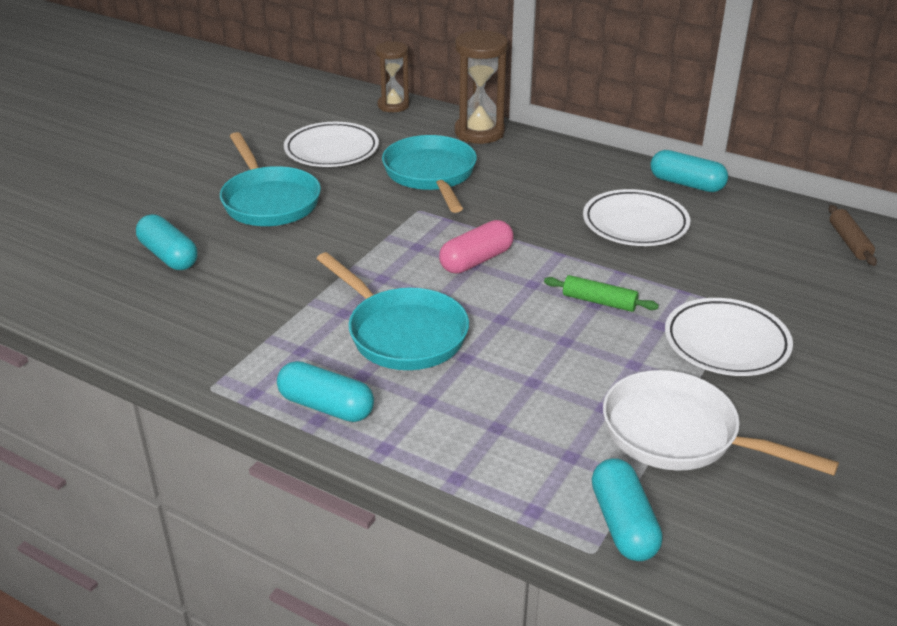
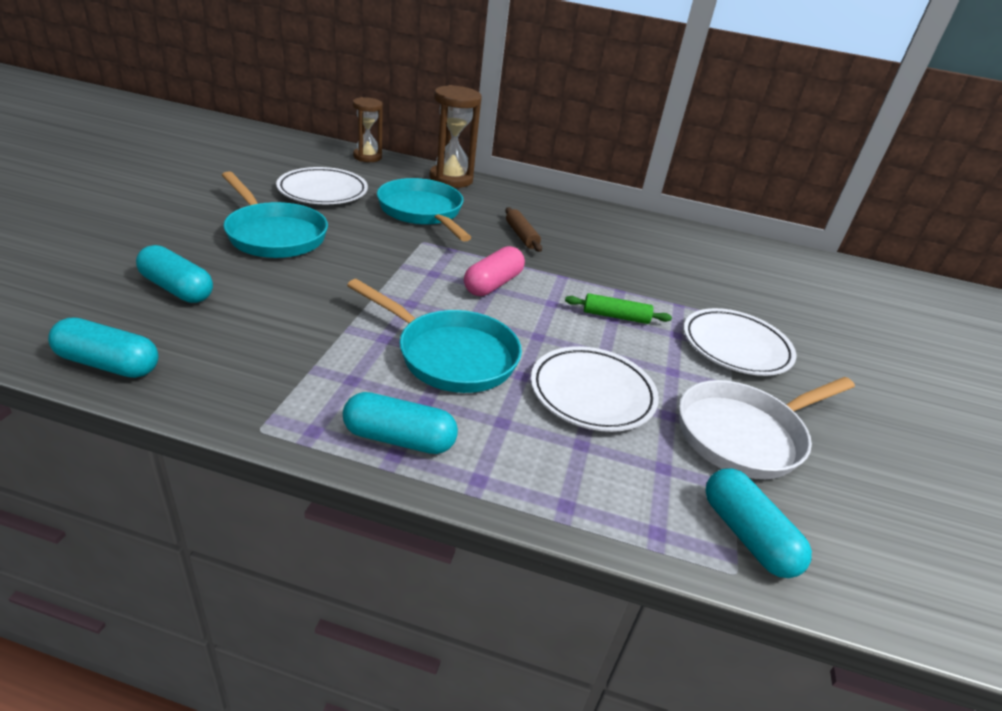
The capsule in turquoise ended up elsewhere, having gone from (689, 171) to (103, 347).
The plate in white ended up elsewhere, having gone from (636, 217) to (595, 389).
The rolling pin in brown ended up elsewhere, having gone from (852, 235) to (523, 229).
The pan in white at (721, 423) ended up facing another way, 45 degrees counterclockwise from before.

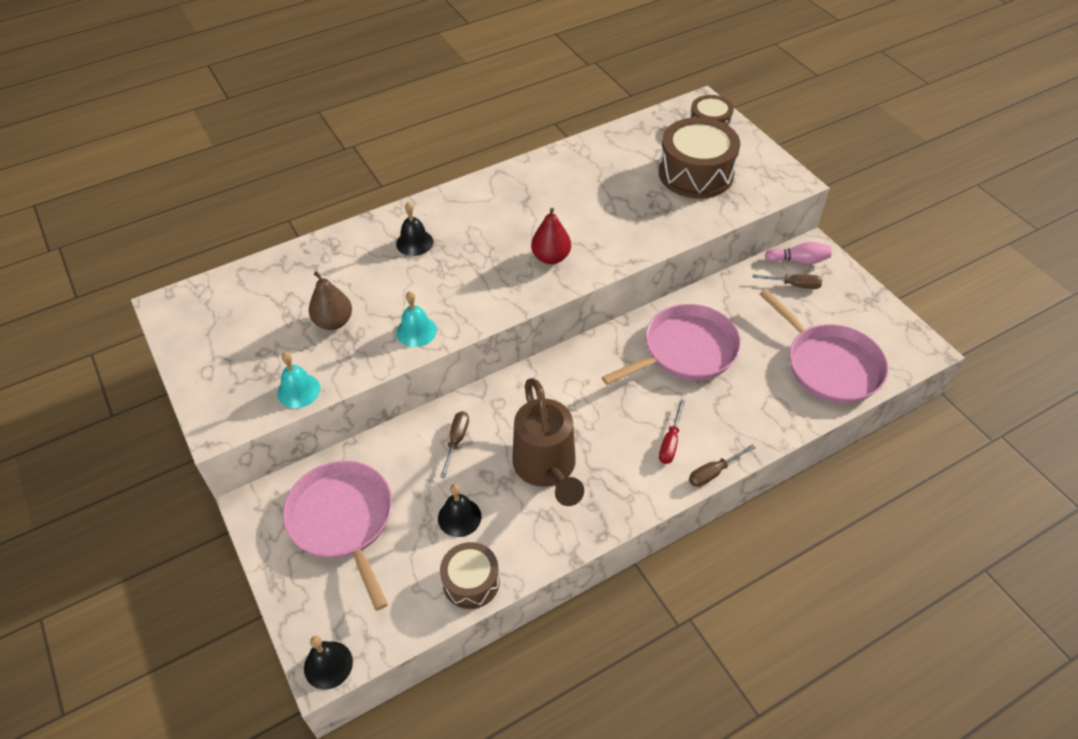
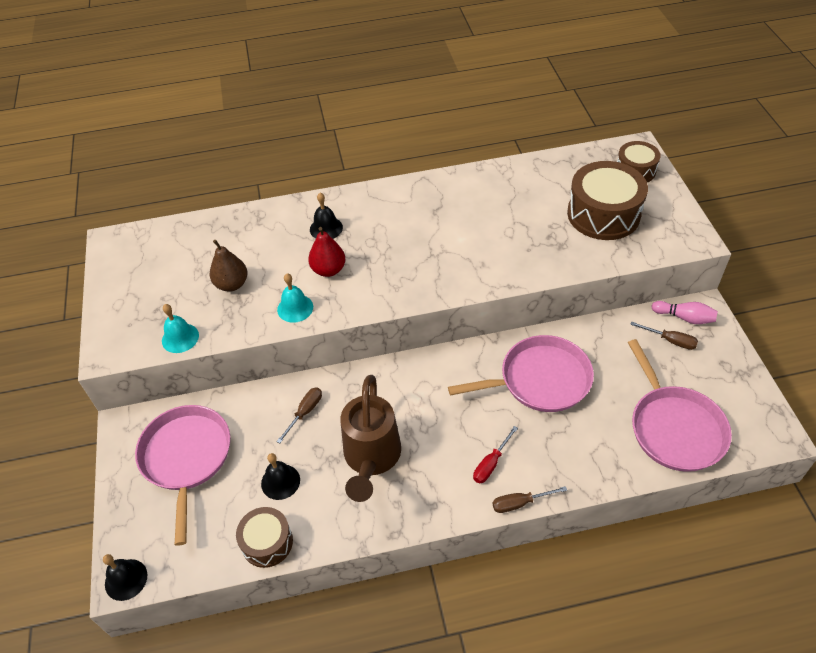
The pear in red ended up elsewhere, having gone from (551, 236) to (327, 252).

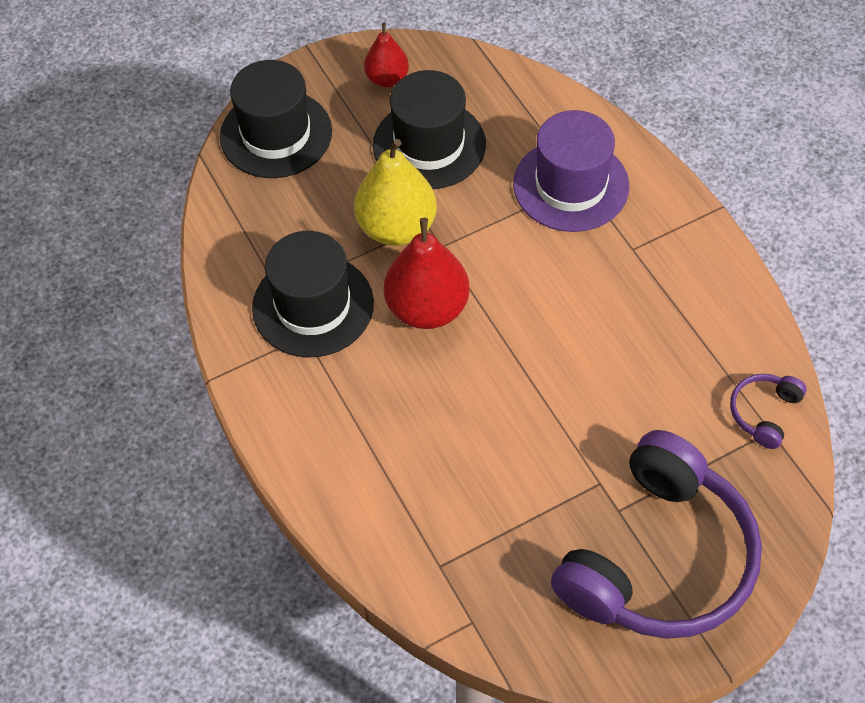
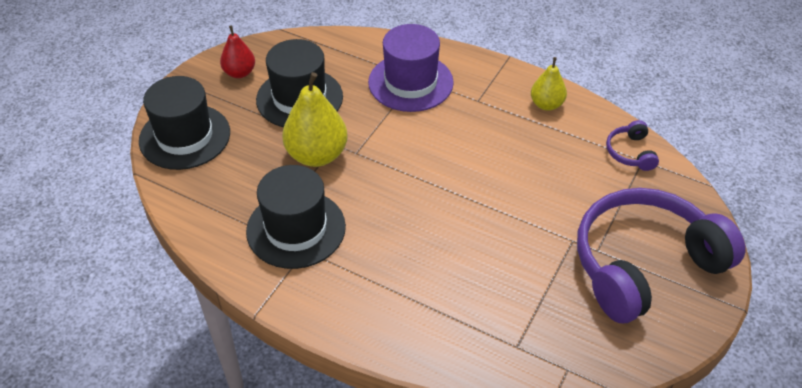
The second view lost the pear in red at (426, 273).
The headphones in purple at (656, 534) ended up facing another way, 120 degrees counterclockwise from before.
The second view gained the pear in yellow at (549, 84).

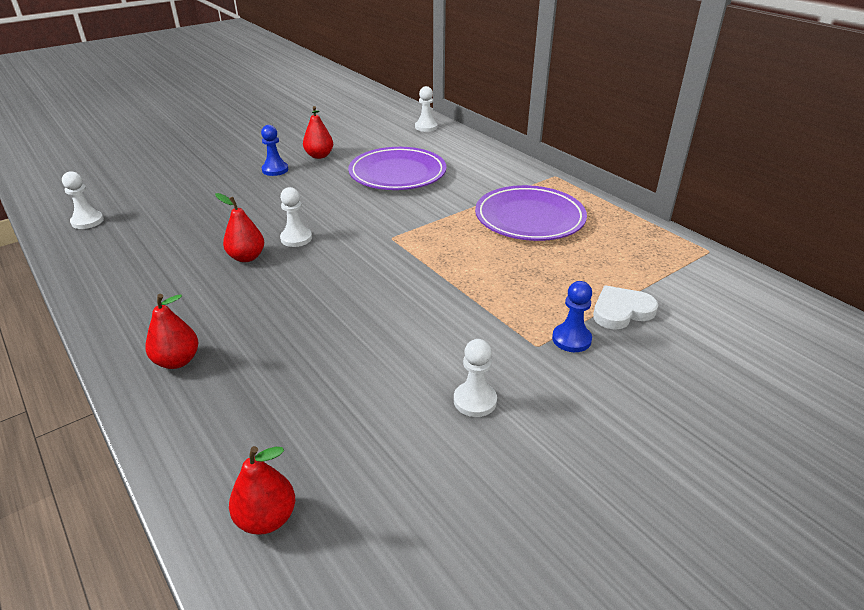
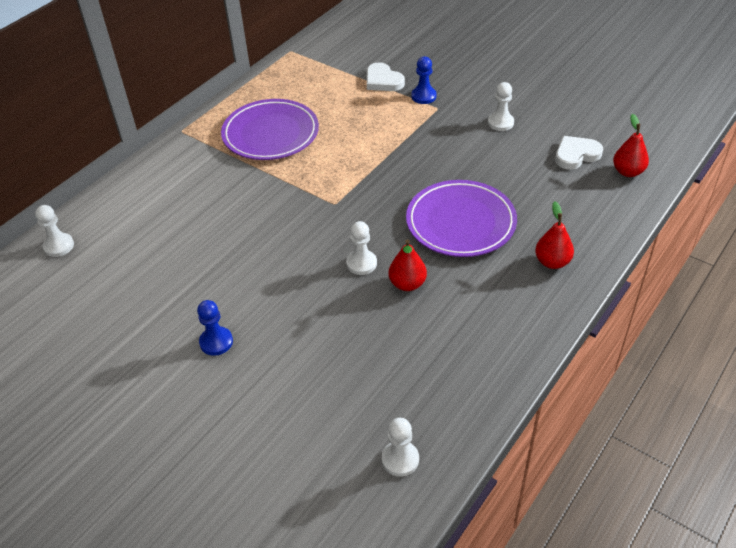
The second view lost the pear in red at (318, 132).
The plate in purple ended up elsewhere, having gone from (397, 168) to (461, 218).
The second view gained the heart in white at (579, 153).

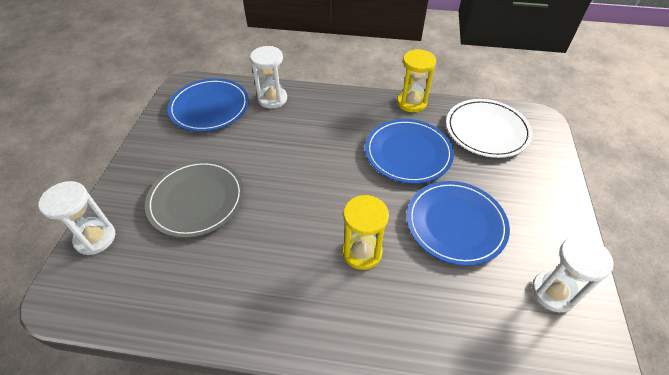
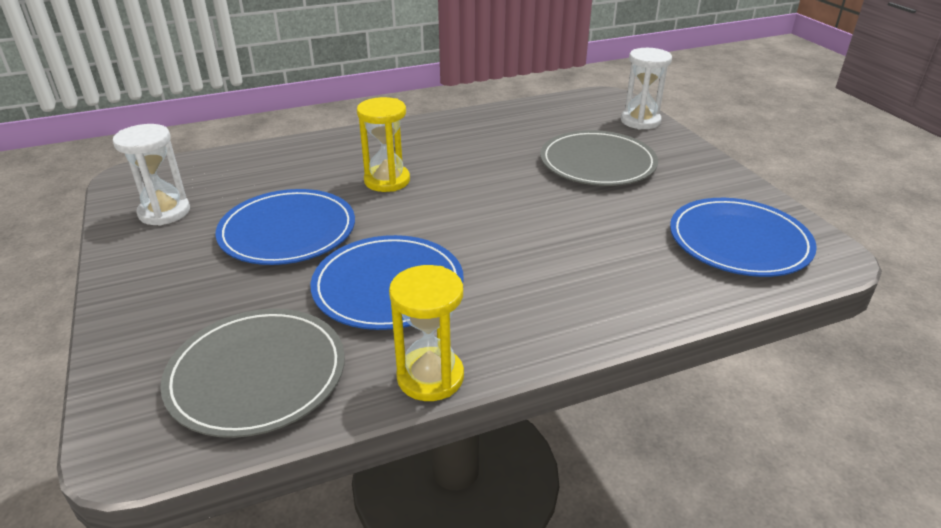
The second view lost the hourglass in white at (268, 77).
What was the plate in white at (489, 128) turned into the plate in grey at (252, 373).

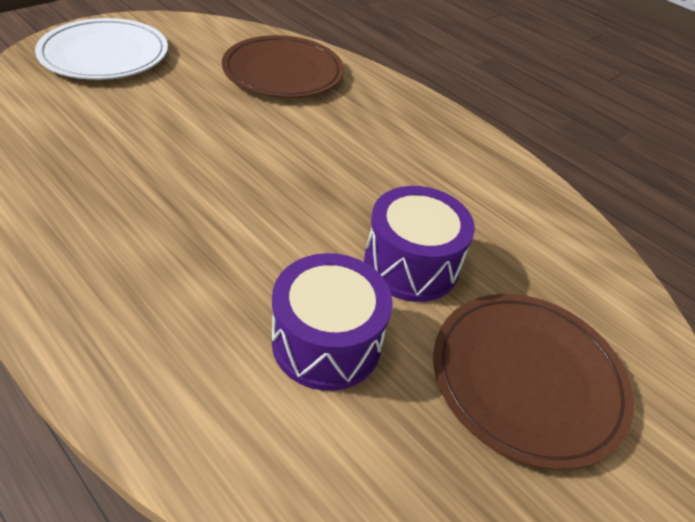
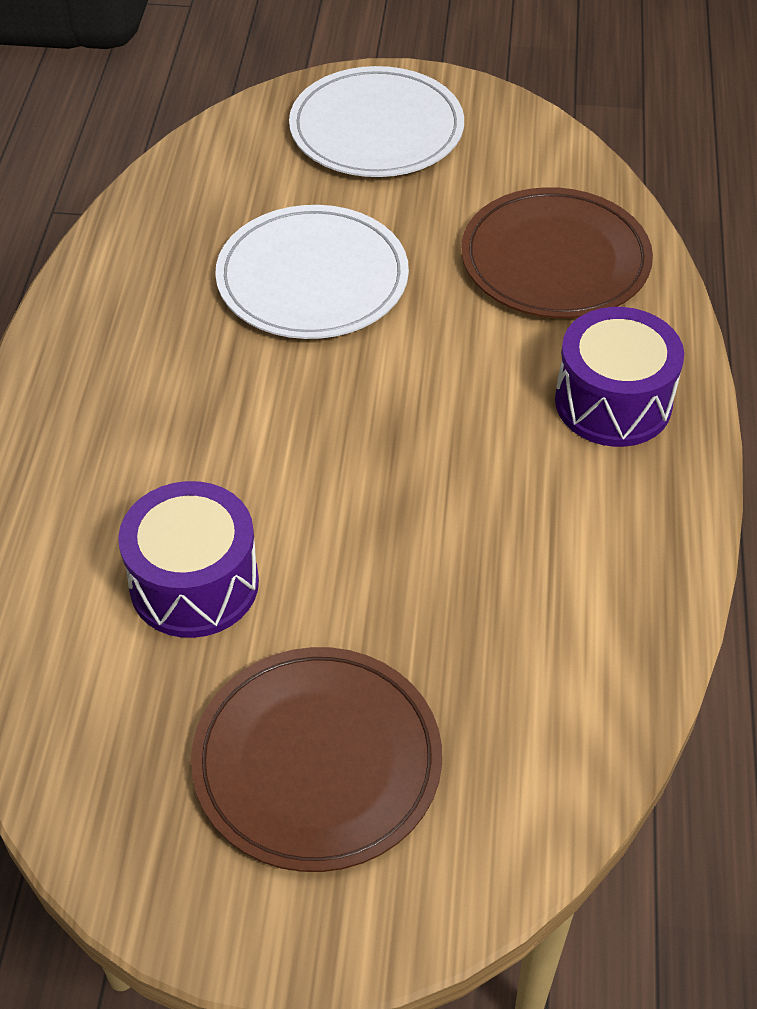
The drum in purple ended up elsewhere, having gone from (419, 244) to (619, 377).
The second view gained the plate in white at (312, 272).

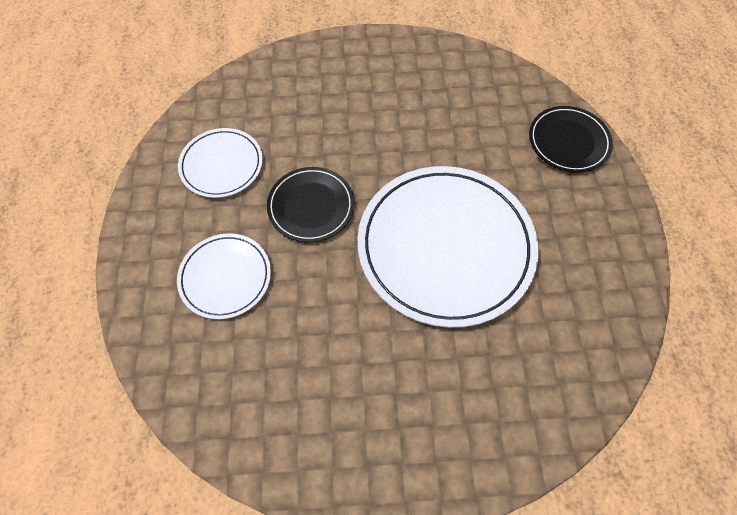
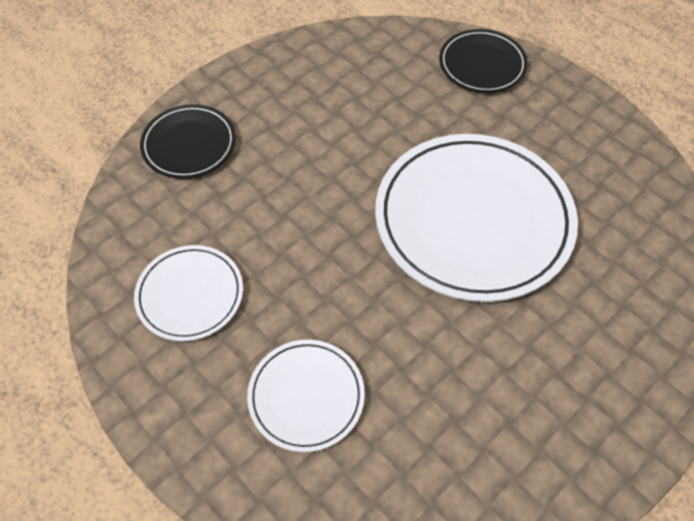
The plate in black ended up elsewhere, having gone from (310, 204) to (188, 141).

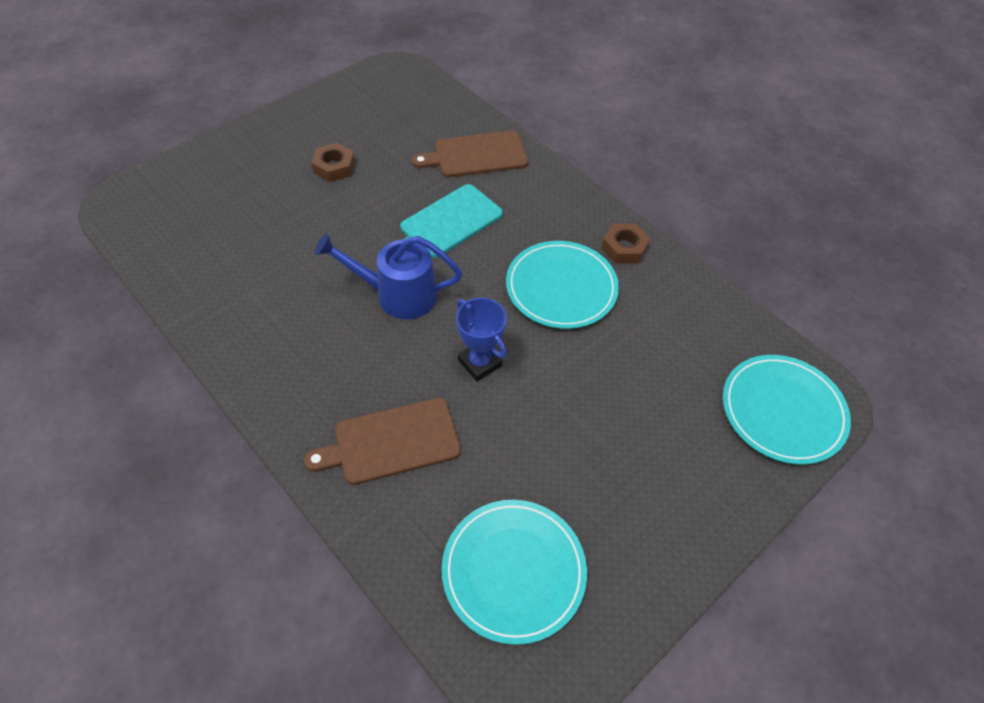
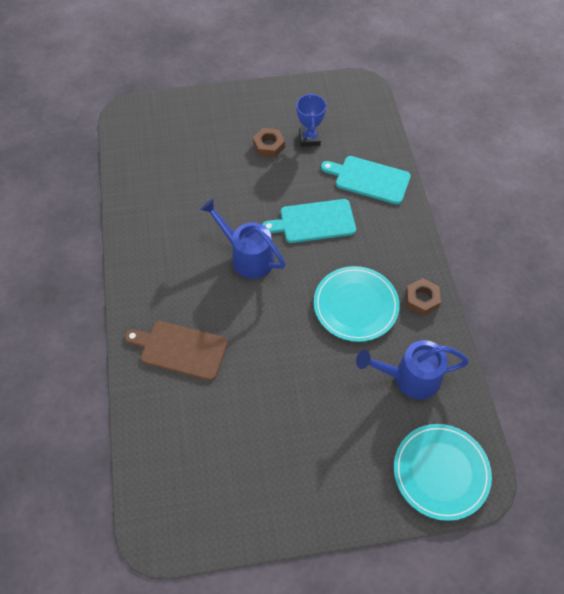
What was the cutting board in brown at (470, 154) turned into the cutting board in turquoise at (366, 180).
The trophy in blue ended up elsewhere, having gone from (481, 339) to (311, 120).
The second view lost the plate in turquoise at (514, 572).
The second view gained the watering can in blue at (412, 369).

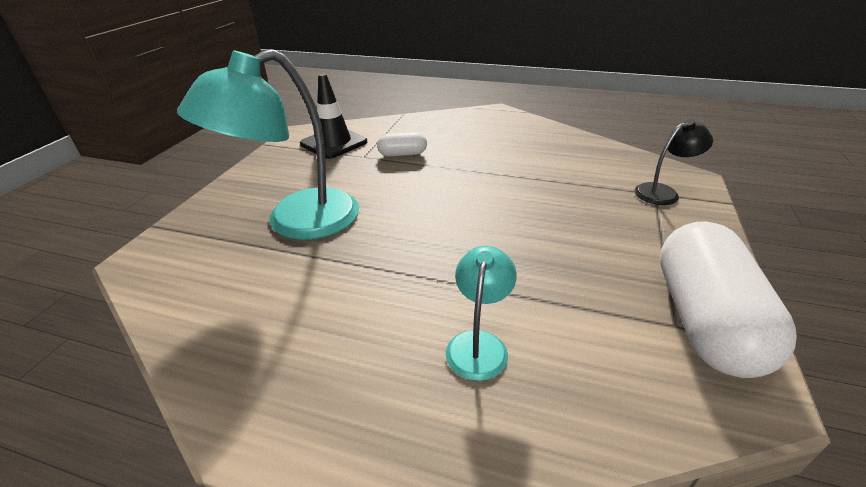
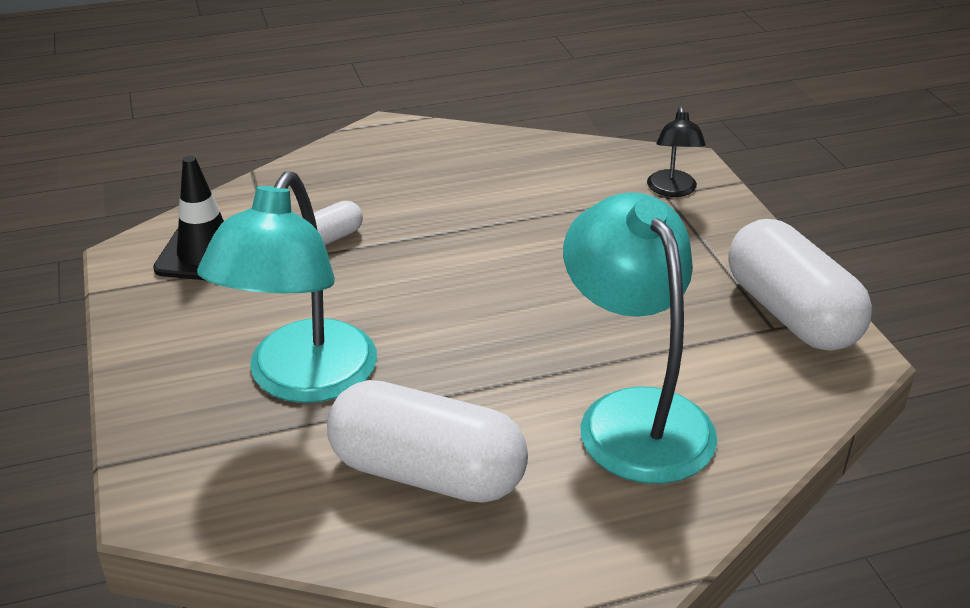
The lamp in black at (673, 162) ended up facing another way, 150 degrees clockwise from before.
The size of the lamp in turquoise at (481, 313) changed by a factor of 2.07.
The second view gained the capsule in white at (427, 441).

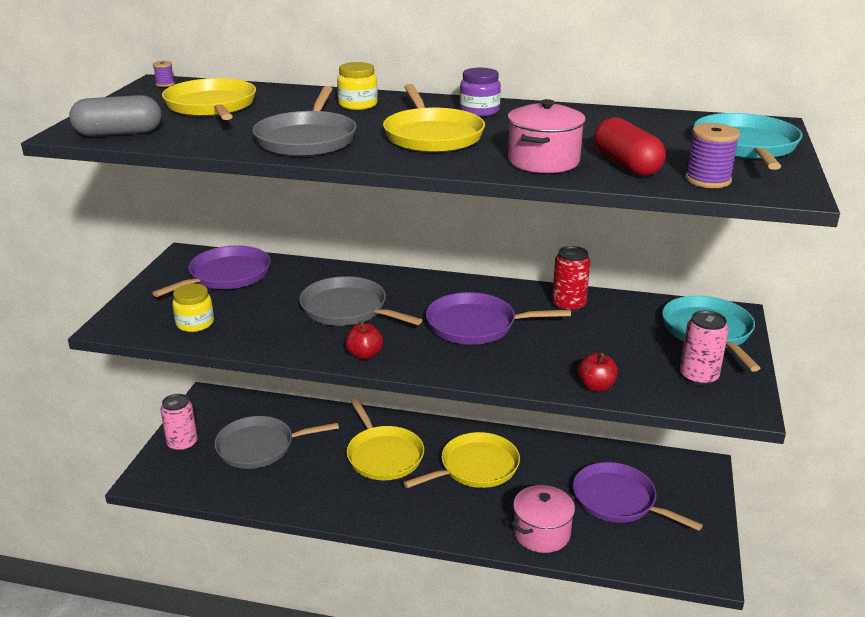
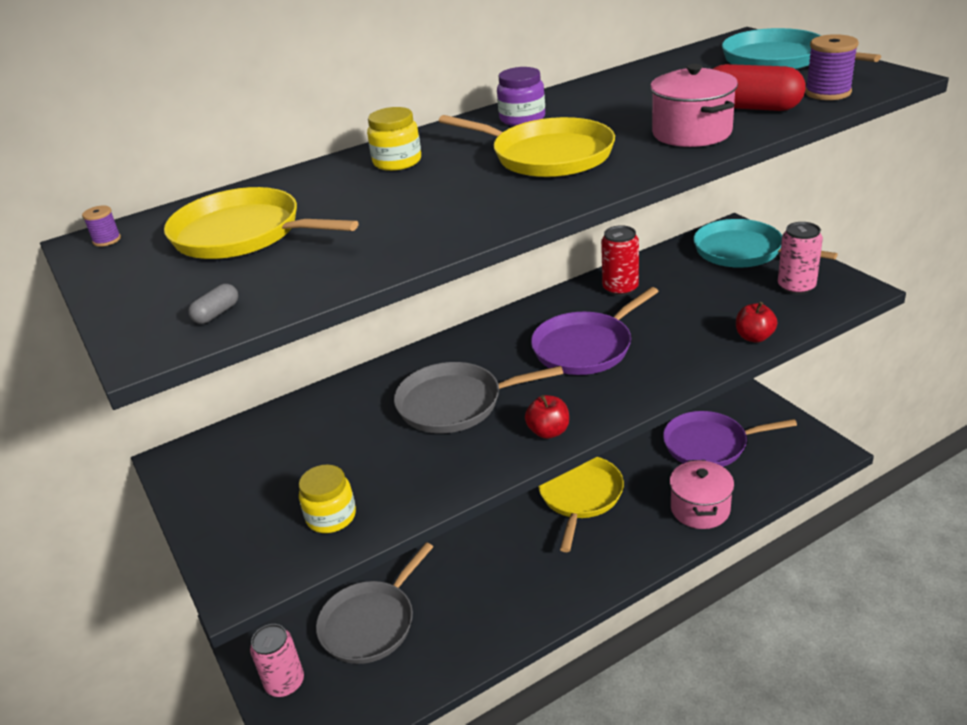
The second view lost the pan in grey at (305, 121).
The size of the capsule in grey at (115, 115) changed by a factor of 0.43.
The second view lost the pan in purple at (211, 271).
The second view lost the pan in yellow at (385, 439).

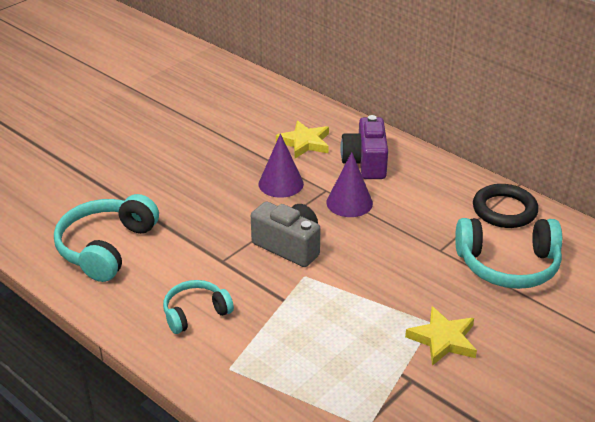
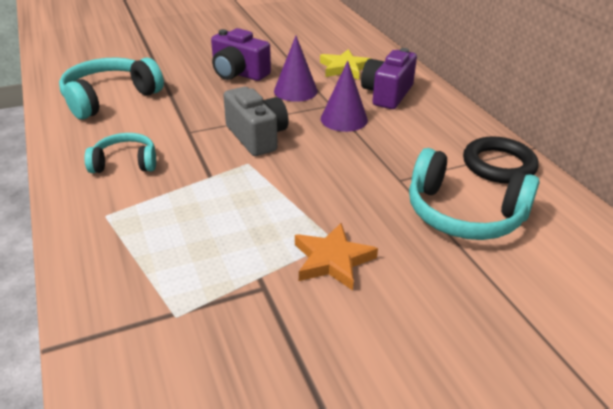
What was the star in yellow at (441, 336) turned into the star in orange at (336, 257).
The second view gained the camera in purple at (241, 54).

